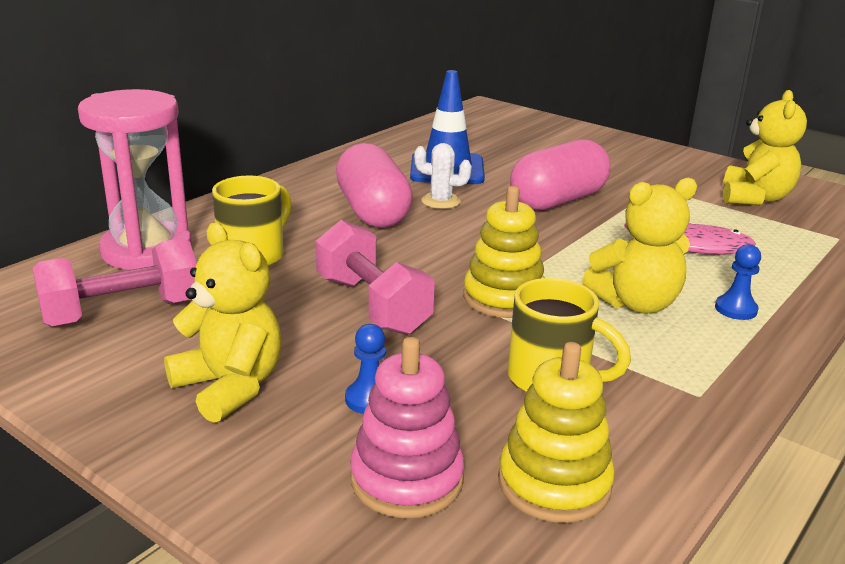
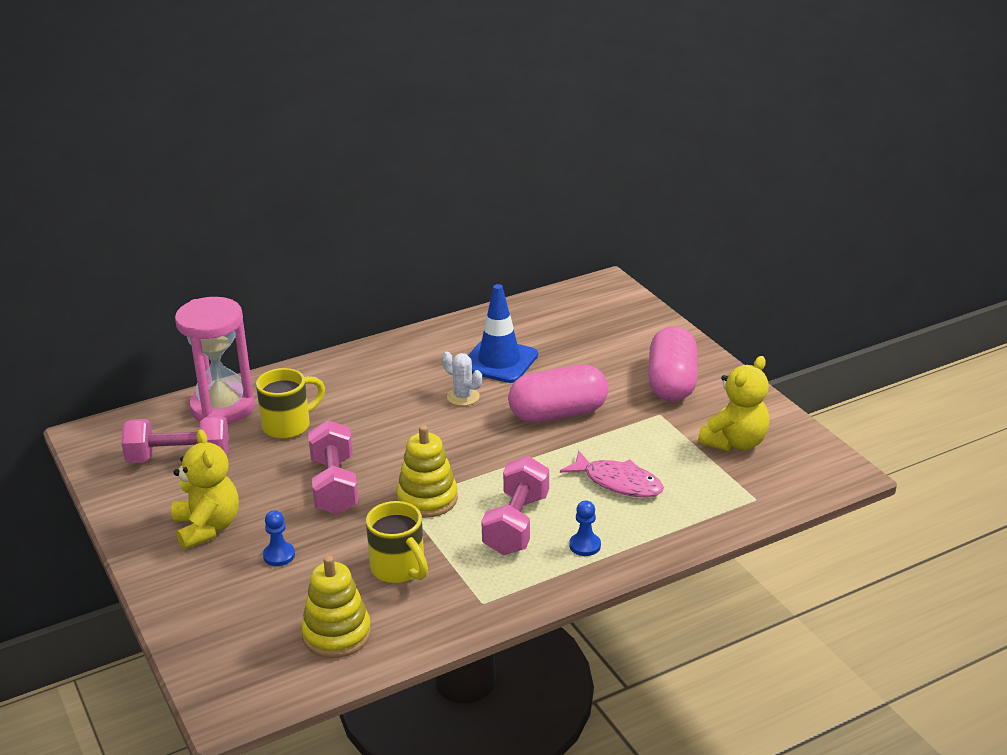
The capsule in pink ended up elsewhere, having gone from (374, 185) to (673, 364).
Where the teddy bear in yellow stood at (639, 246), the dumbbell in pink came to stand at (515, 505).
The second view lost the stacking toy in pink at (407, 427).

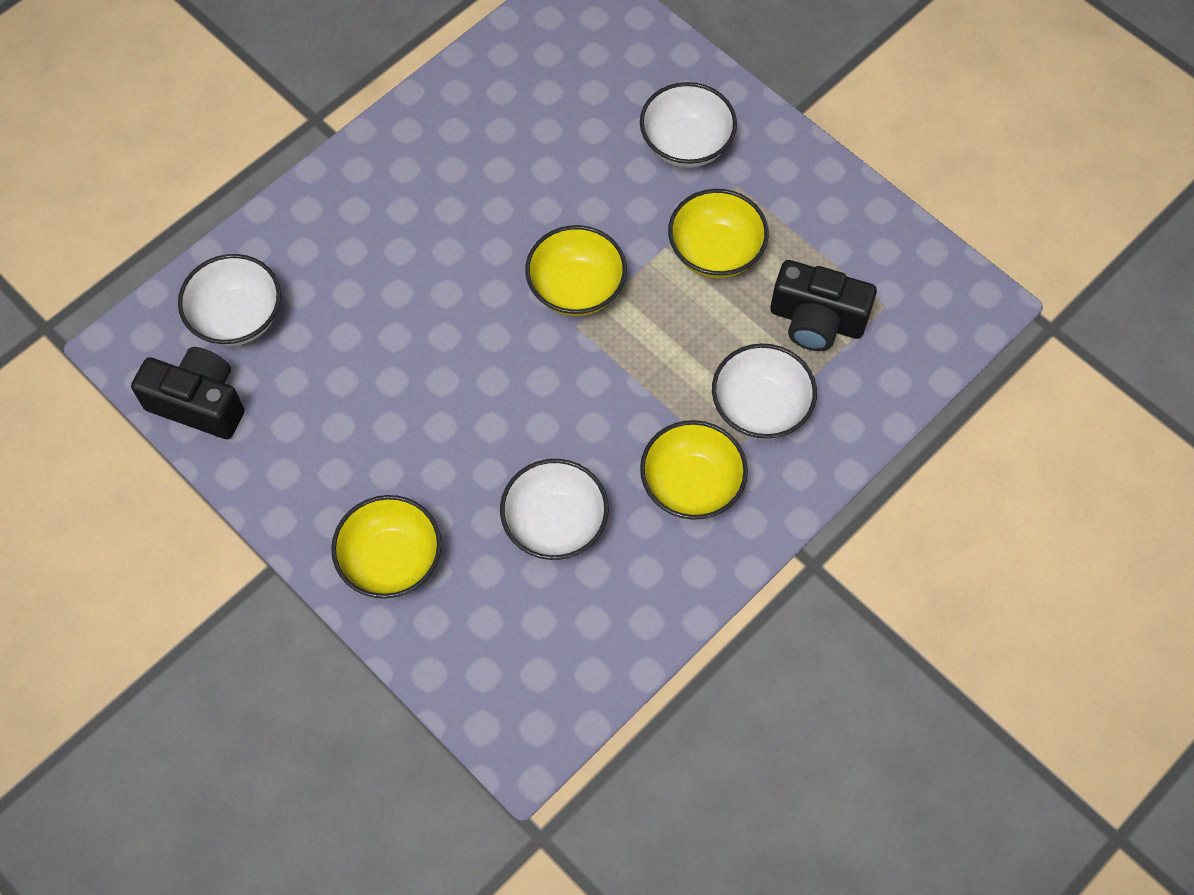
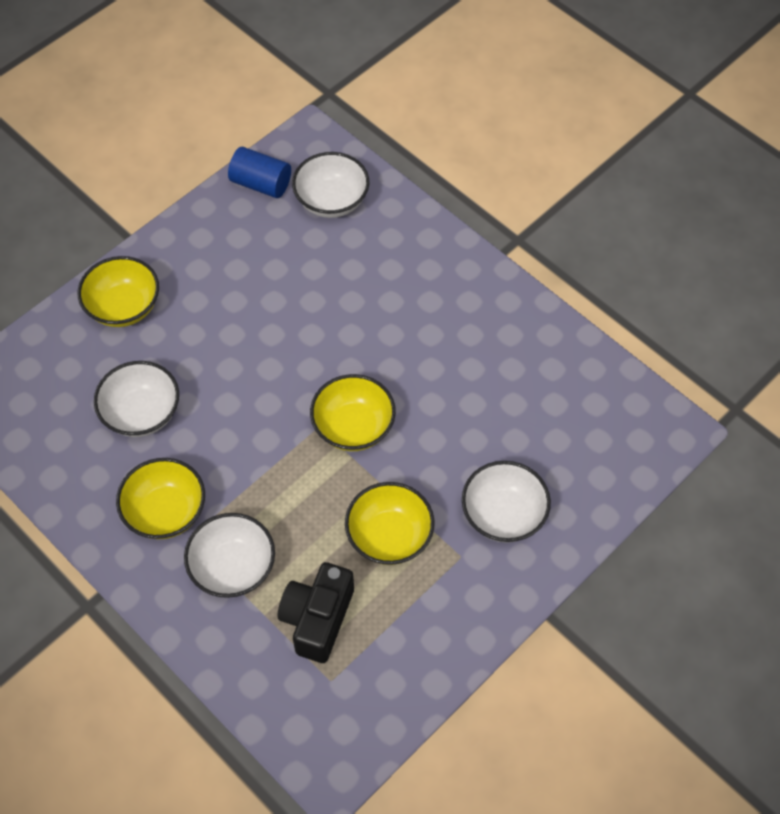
Where the camera in black stood at (187, 393), the cylinder in blue came to stand at (259, 172).

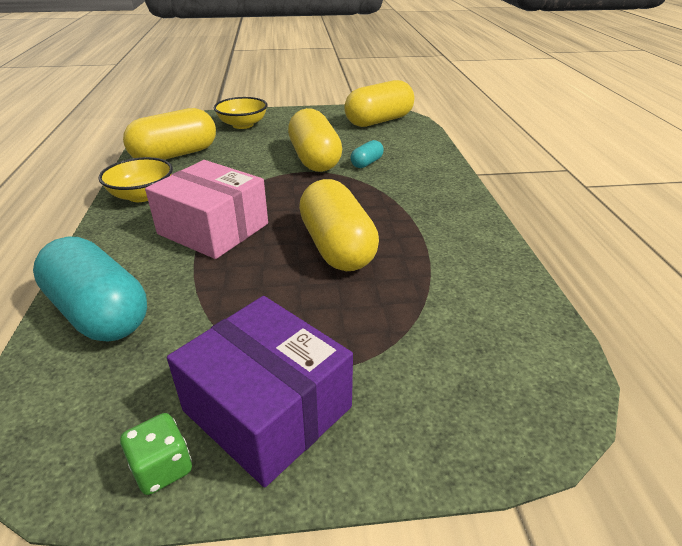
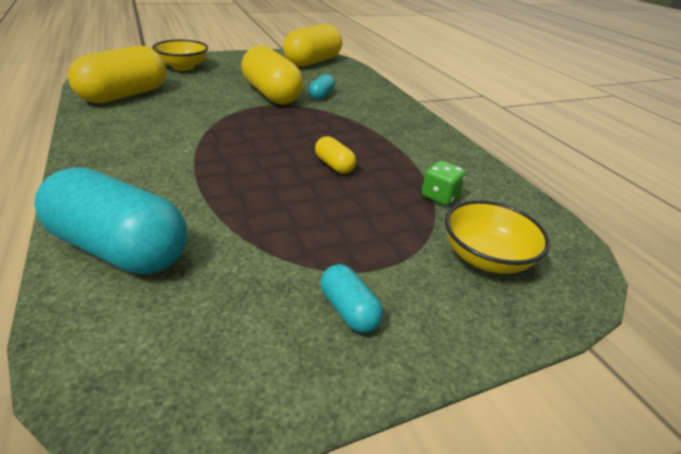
The bowl in yellow ended up elsewhere, having gone from (136, 179) to (497, 237).
The second view lost the box in pink at (206, 209).
The size of the capsule in yellow at (339, 225) changed by a factor of 0.46.
Where the box in purple stood at (260, 391), the capsule in turquoise came to stand at (352, 298).
The dice in green ended up elsewhere, having gone from (156, 454) to (444, 183).

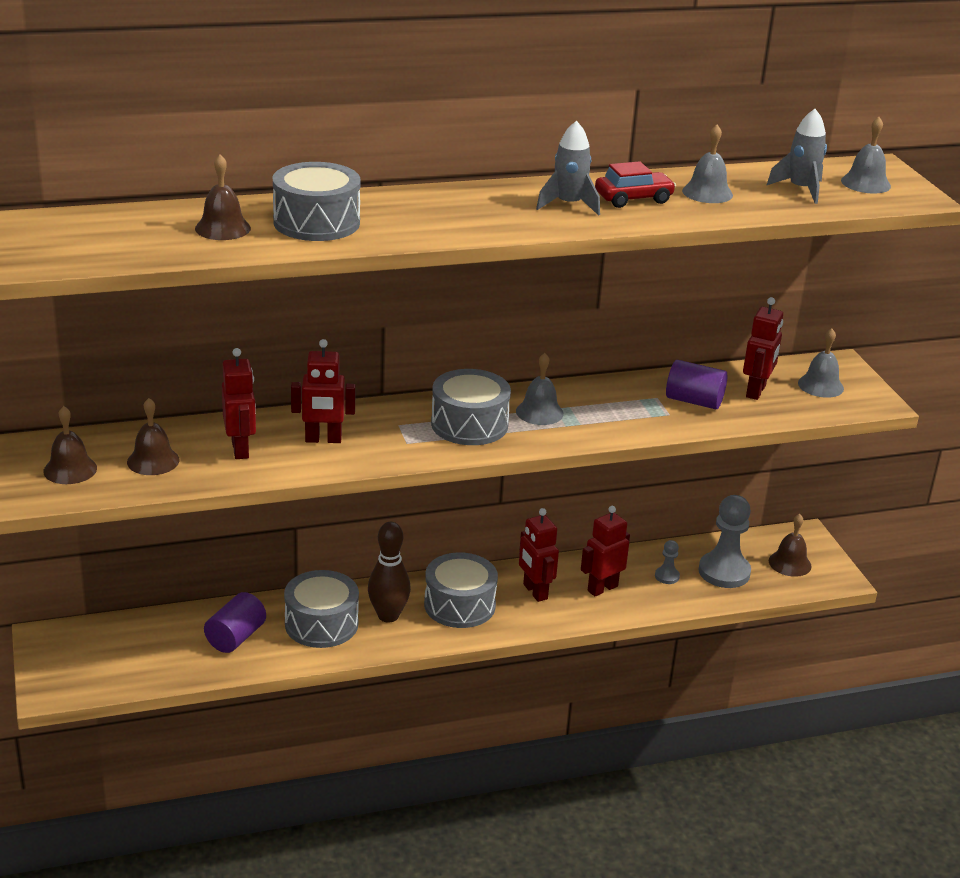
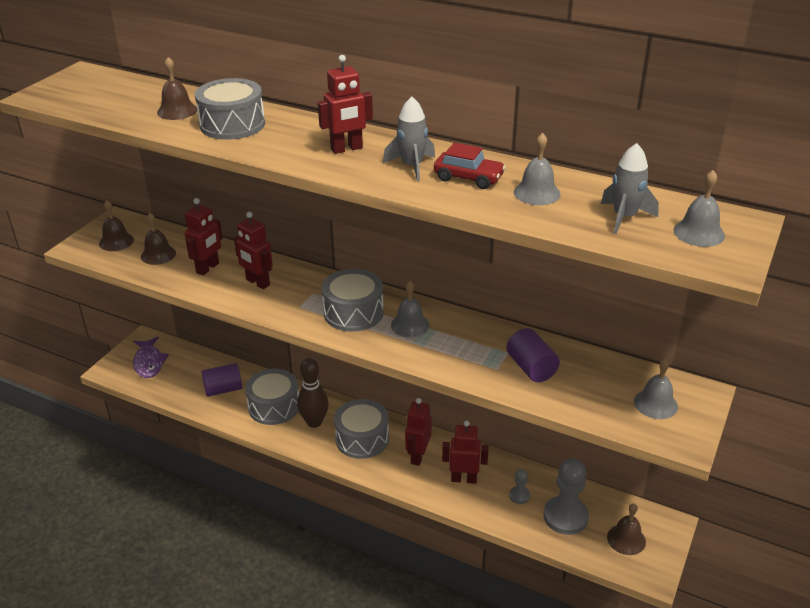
The robot in red ended up elsewhere, having gone from (763, 348) to (345, 104).
The second view gained the fish in purple at (151, 357).

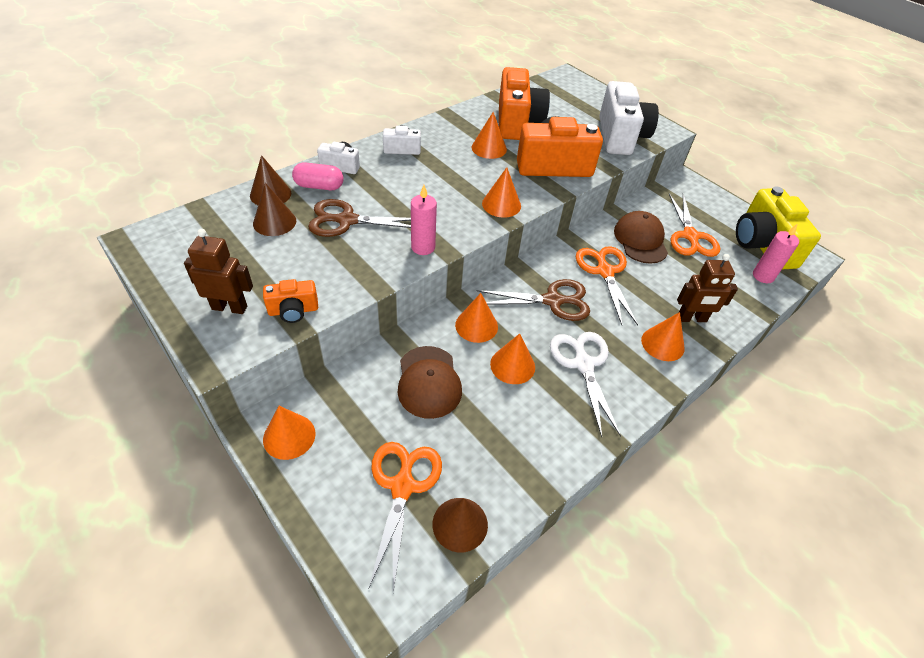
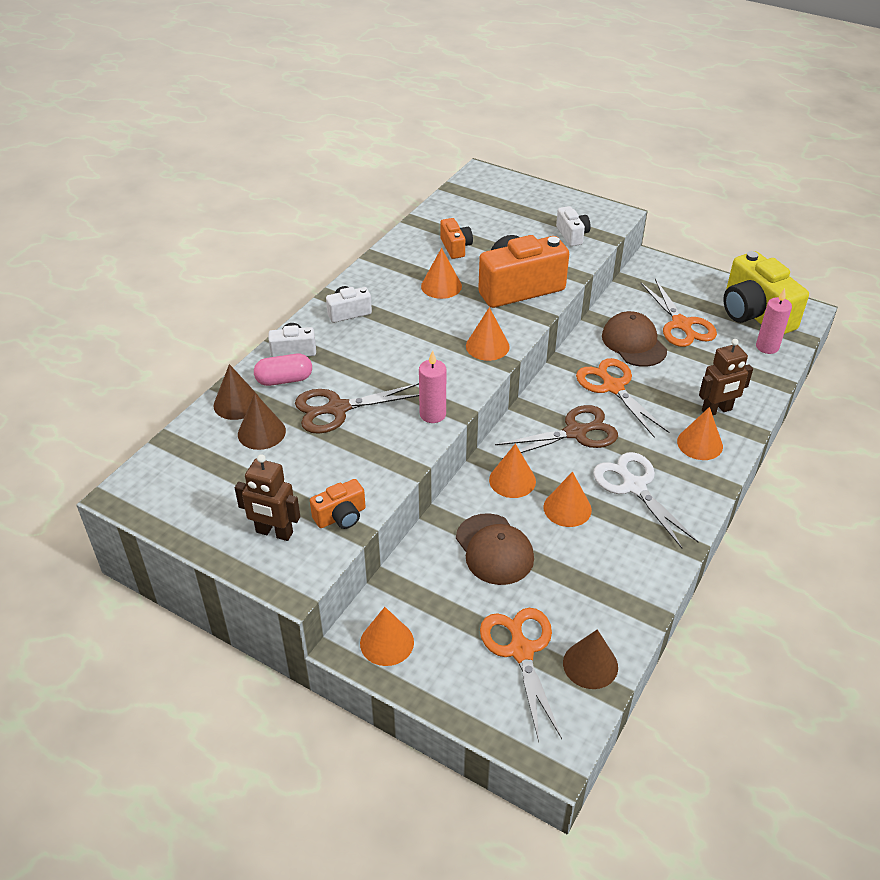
The size of the camera in orange at (524, 103) changed by a factor of 0.49.
The size of the camera in white at (629, 118) changed by a factor of 0.49.
The robot in brown at (218, 271) ended up facing another way, 150 degrees counterclockwise from before.

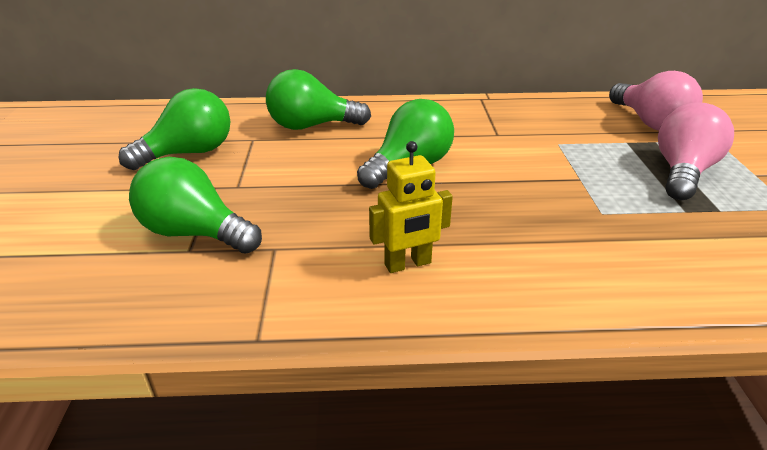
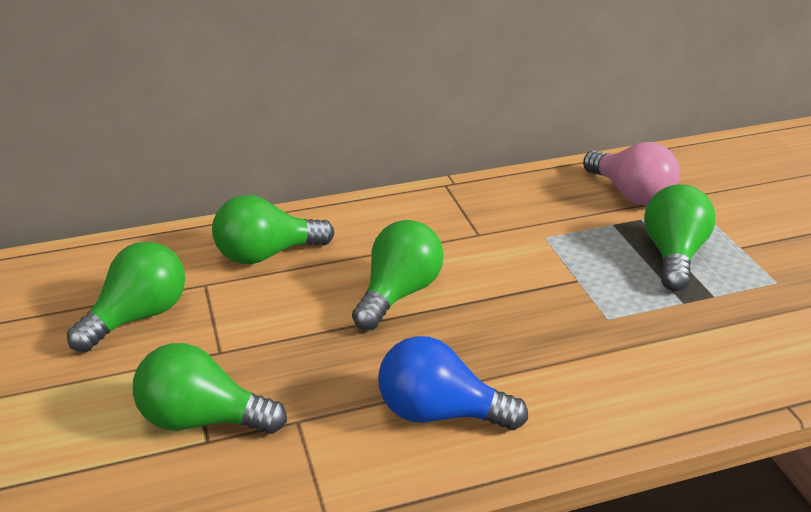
What was the light bulb in pink at (696, 151) turned into the light bulb in green at (679, 237).
Where the robot in yellow stood at (411, 207), the light bulb in blue came to stand at (453, 383).

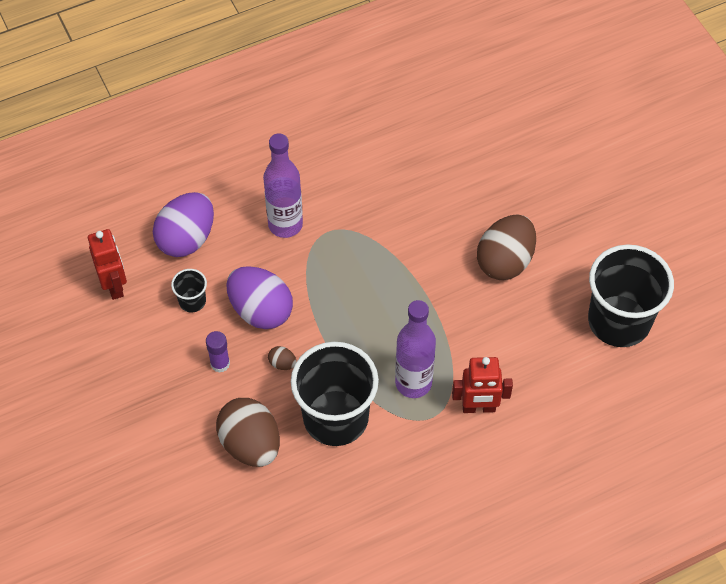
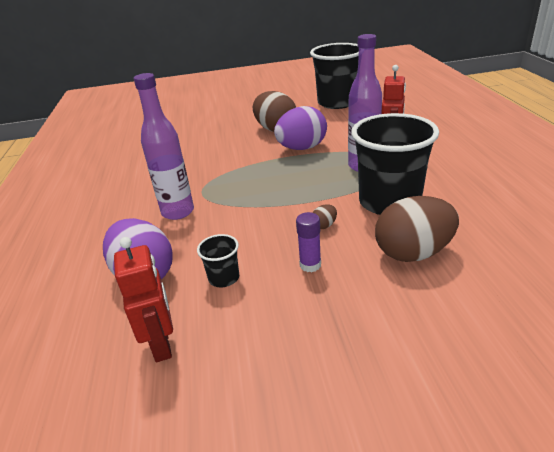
The robot in red at (107, 264) ended up facing another way, 75 degrees clockwise from before.
The egg in purple ended up elsewhere, having gone from (259, 297) to (300, 128).

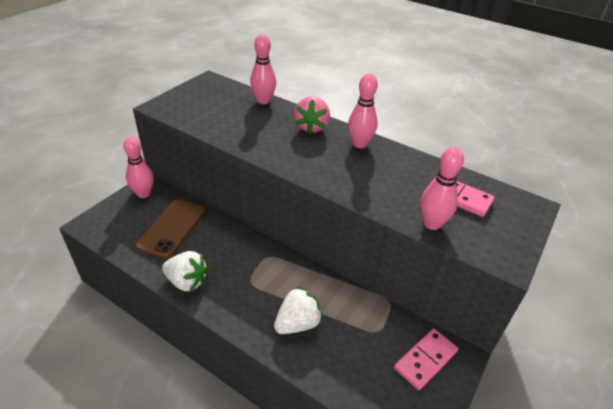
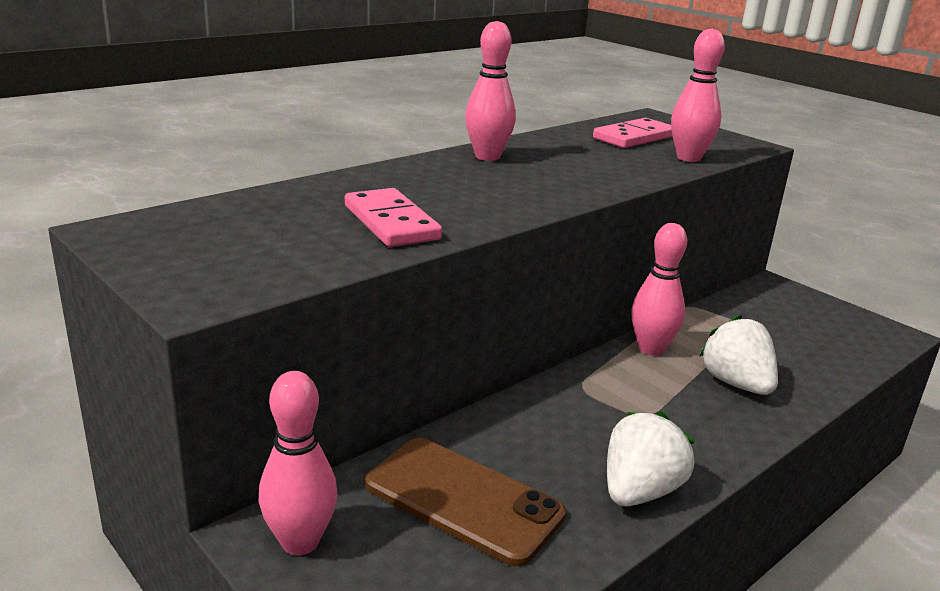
The bowling pin in pink ended up elsewhere, having gone from (263, 69) to (659, 289).
The second view lost the strawberry in pink at (312, 115).
The domino in pink ended up elsewhere, having gone from (426, 359) to (393, 217).

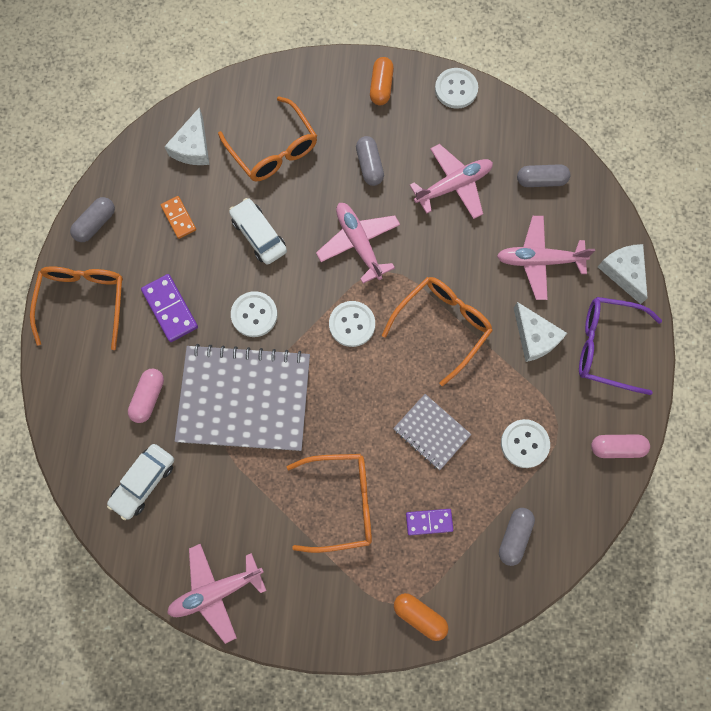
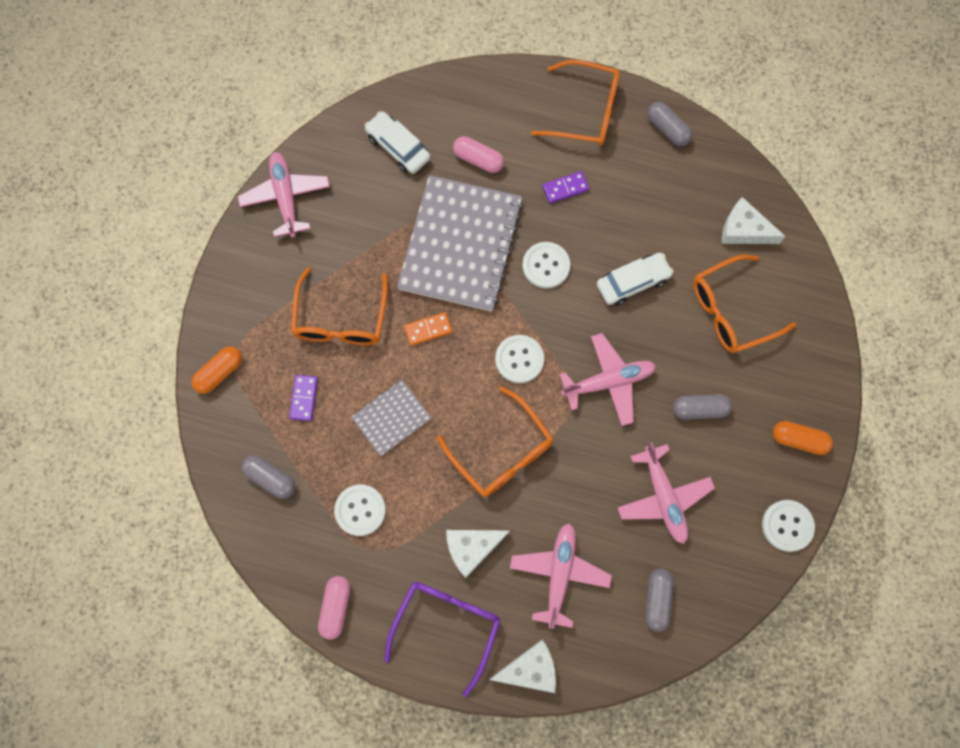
The domino in orange ended up elsewhere, having gone from (178, 217) to (428, 329).
The size of the domino in purple at (169, 308) changed by a factor of 0.66.

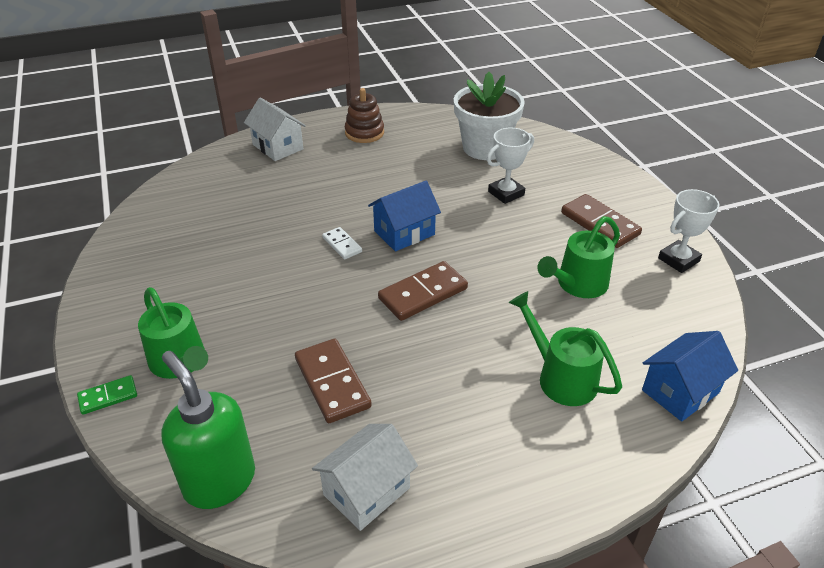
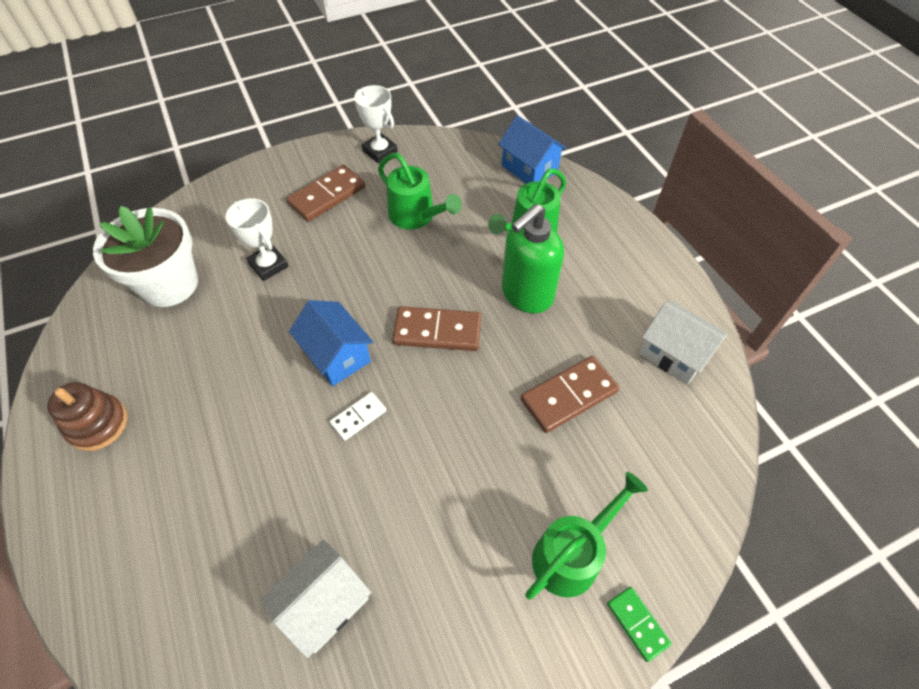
The house in white ended up elsewhere, having gone from (275, 129) to (315, 598).
The domino in brown at (423, 291) ended up facing another way, 45 degrees counterclockwise from before.
The soap dispenser in green ended up elsewhere, having gone from (208, 430) to (533, 258).

